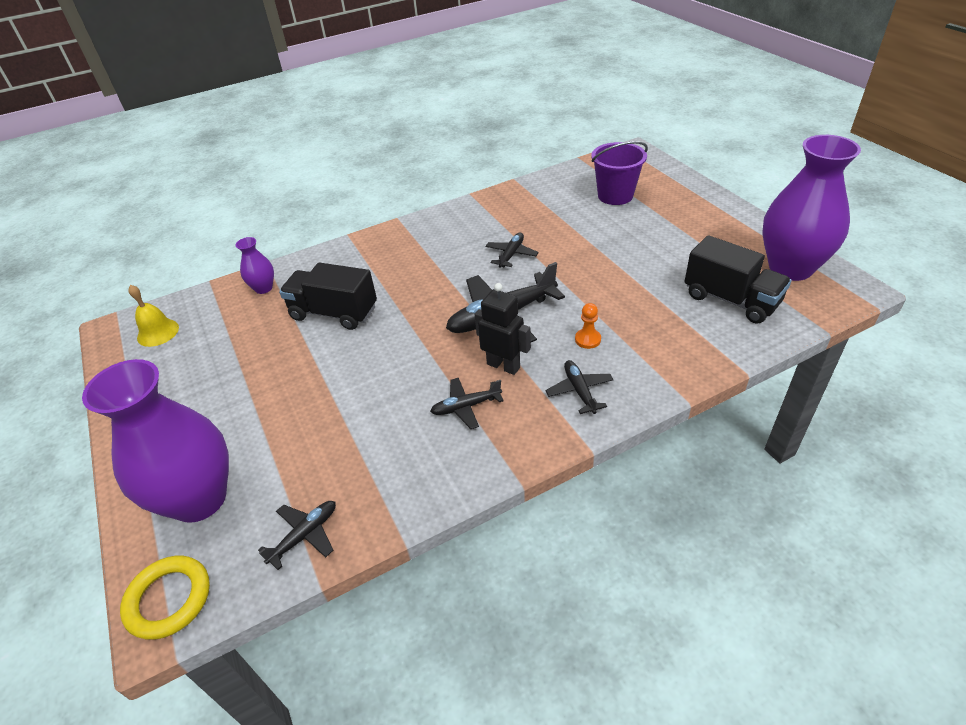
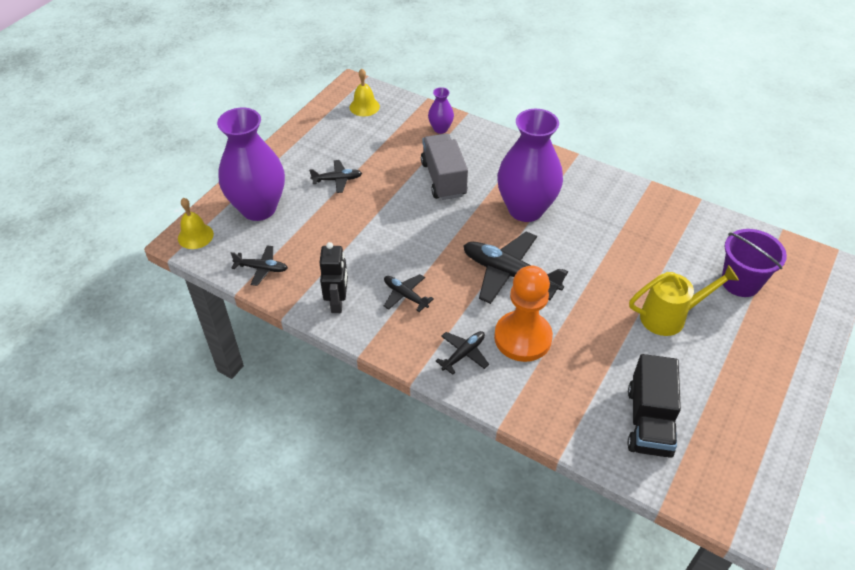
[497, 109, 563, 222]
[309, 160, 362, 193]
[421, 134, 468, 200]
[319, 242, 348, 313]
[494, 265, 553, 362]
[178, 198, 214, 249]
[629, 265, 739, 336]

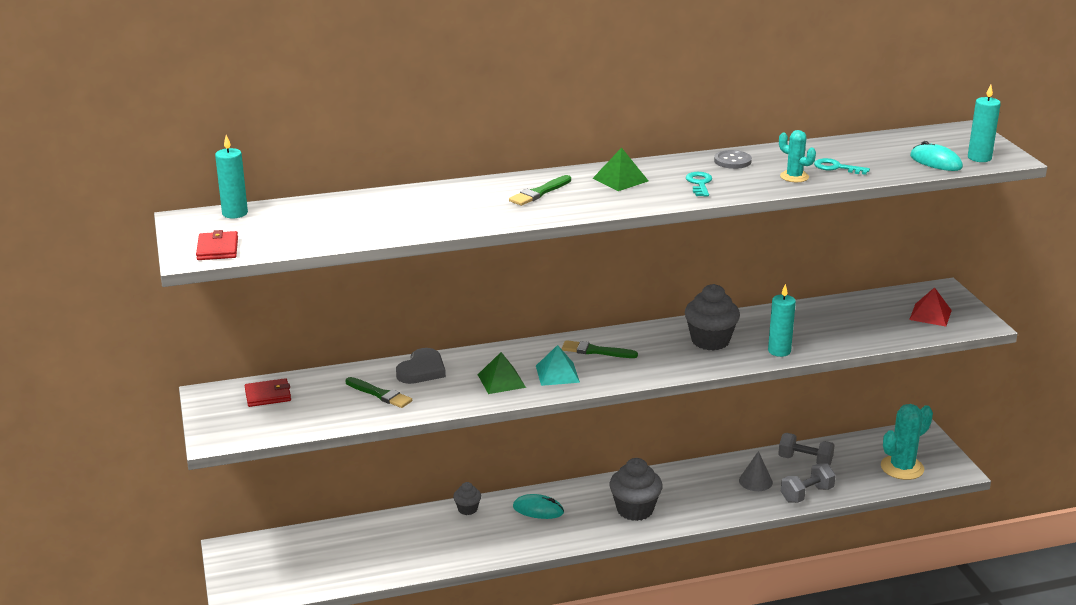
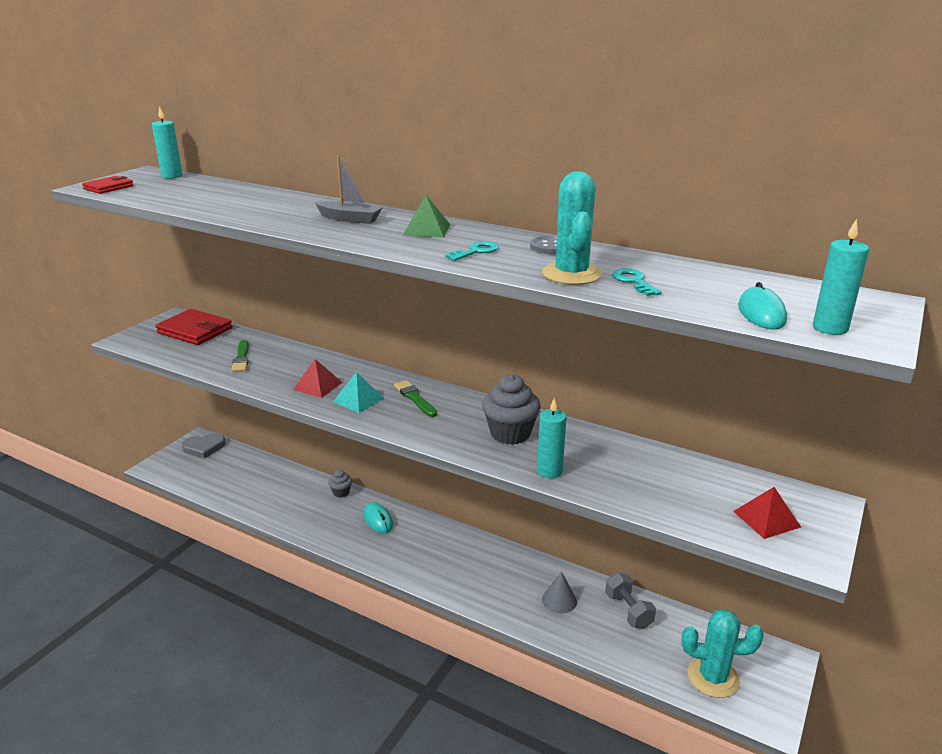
[542, 171, 602, 285]
[315, 156, 383, 224]
[182, 433, 226, 458]
[293, 359, 343, 398]
[155, 309, 232, 345]
[610, 458, 663, 521] (first image)
[781, 463, 836, 503] (first image)

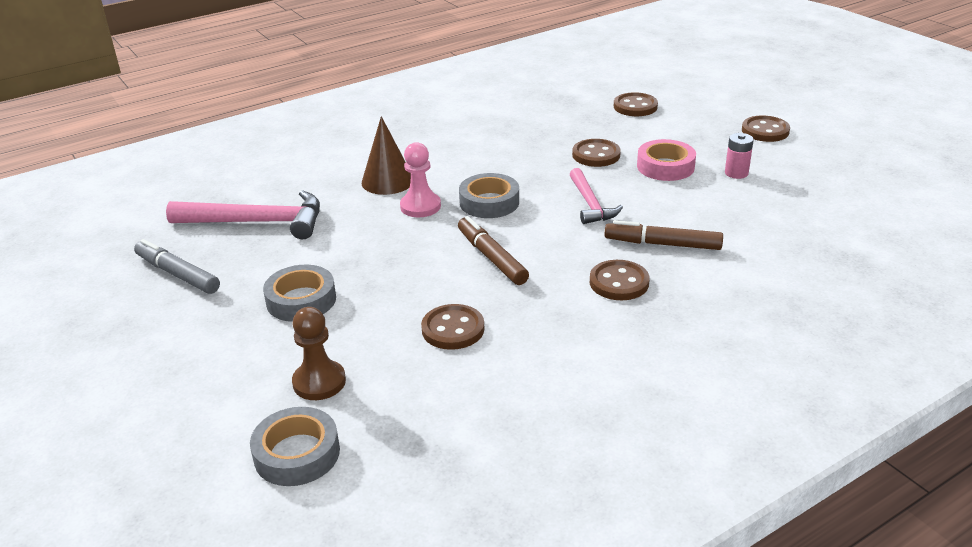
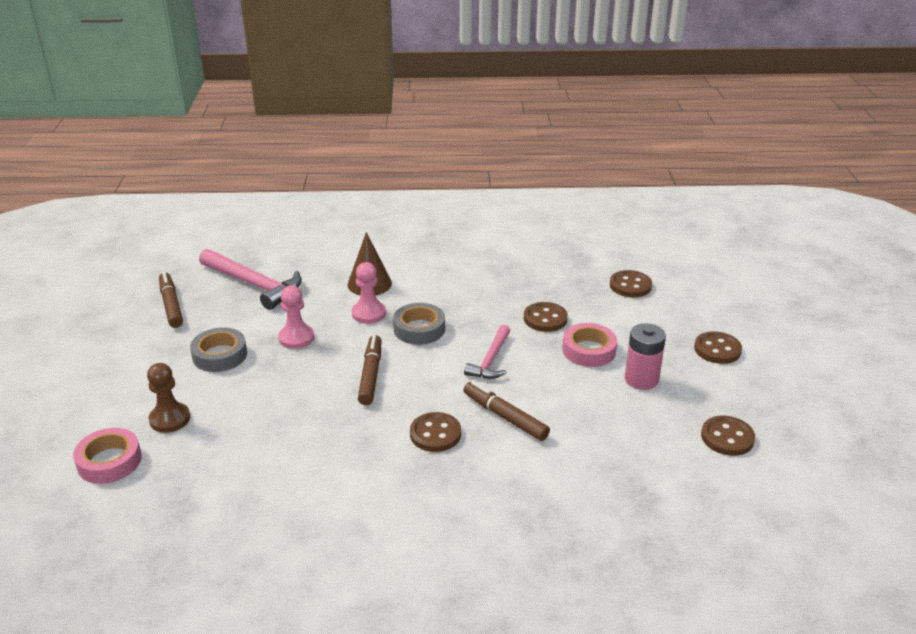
[625, 323, 666, 390]
[159, 272, 183, 328]
[701, 416, 755, 456]
[73, 428, 142, 484]
[278, 285, 314, 349]

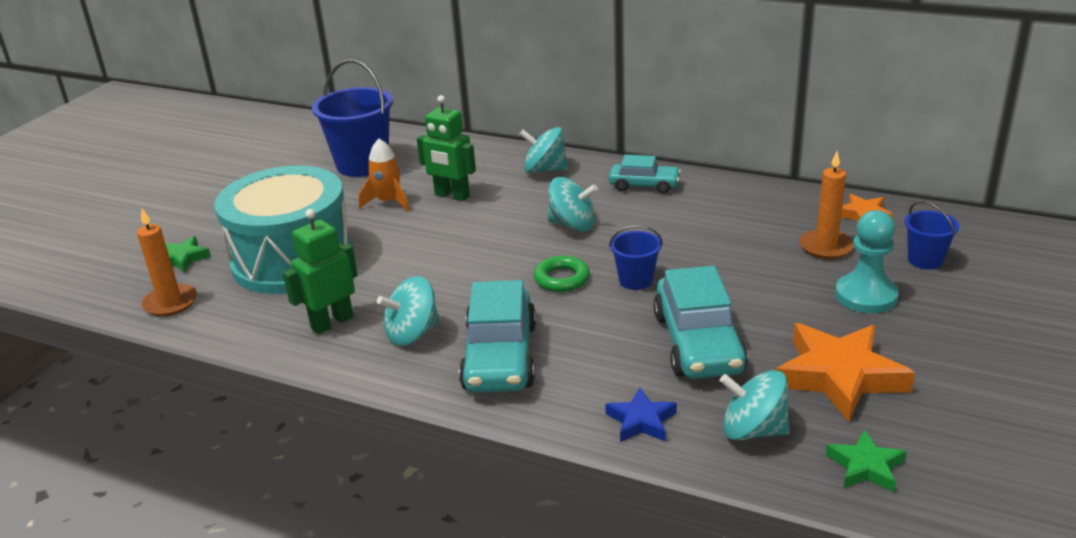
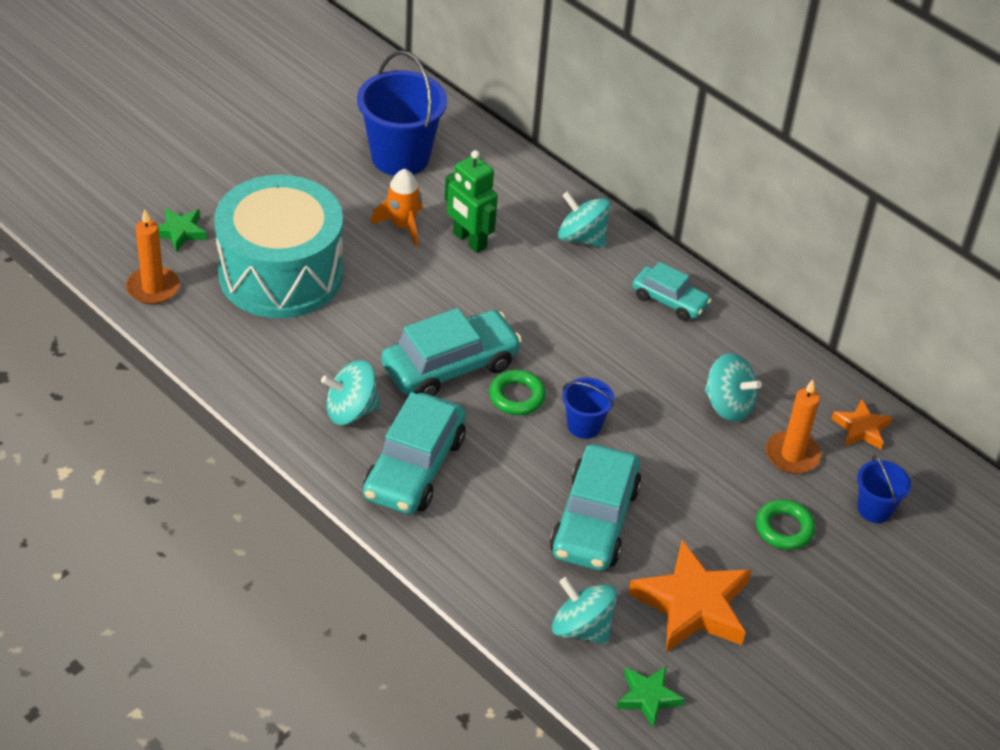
[704, 353, 762, 422]
[283, 209, 358, 334] (first image)
[756, 499, 816, 550]
[605, 388, 677, 442] (first image)
[381, 308, 522, 396]

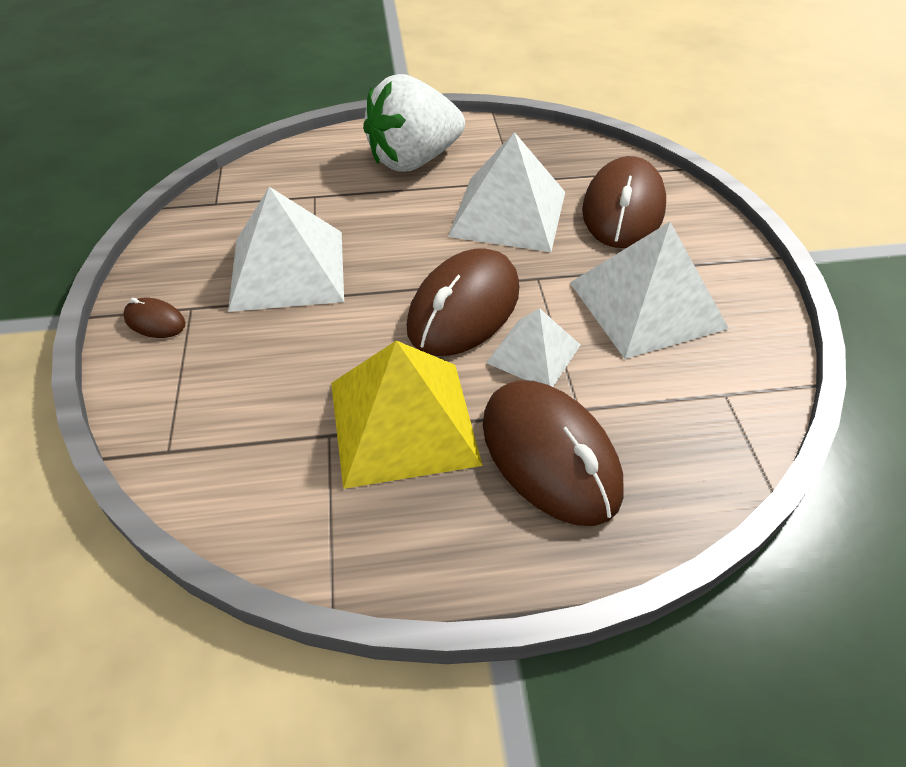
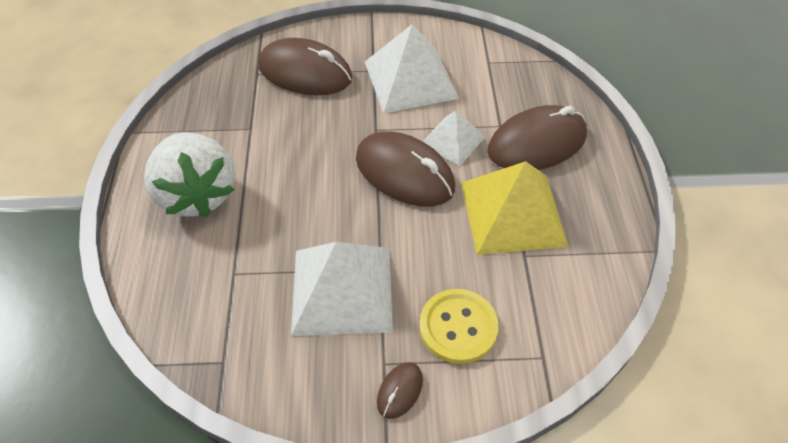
[448, 132, 565, 252] (first image)
[419, 289, 499, 364]

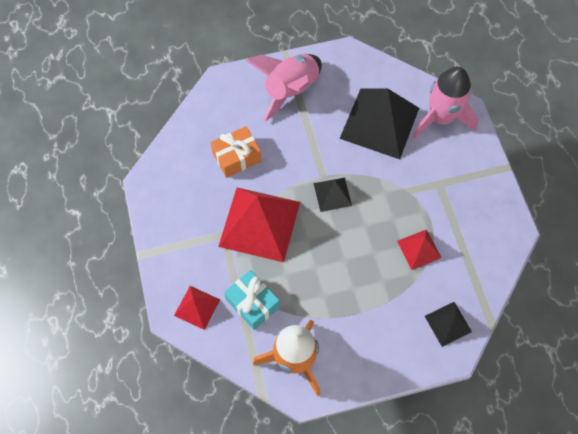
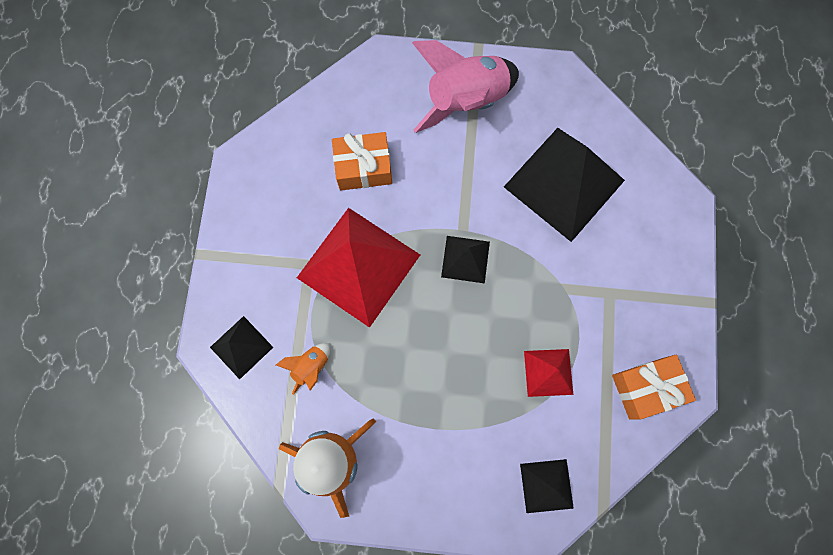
[413, 67, 479, 139] (first image)
[276, 343, 331, 395]
[210, 316, 273, 379]
[612, 355, 696, 419]

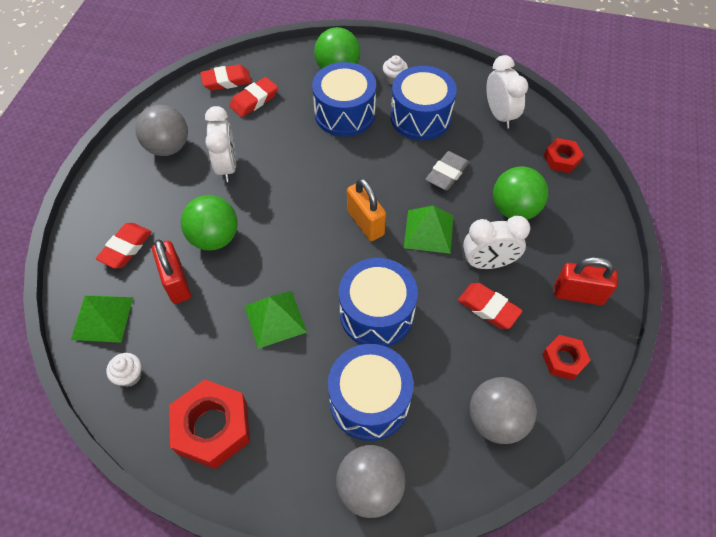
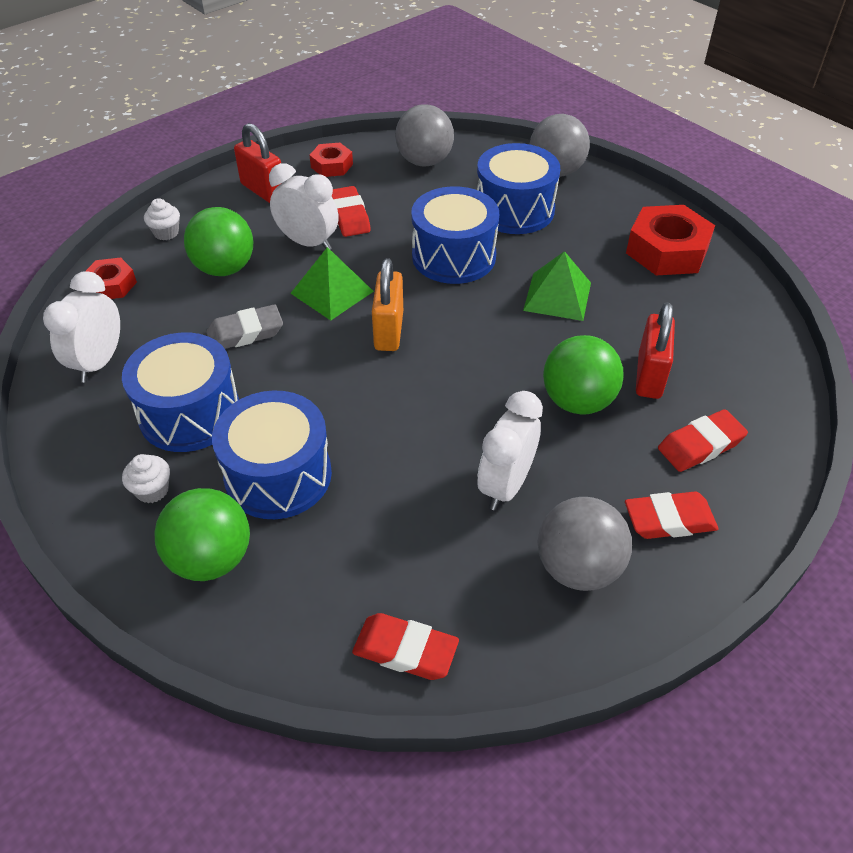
[625, 491, 718, 539]
[71, 295, 133, 343] (first image)
[144, 198, 180, 240]

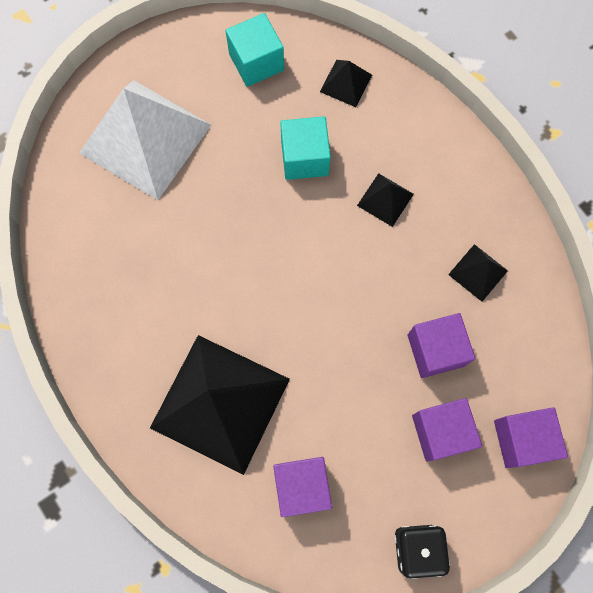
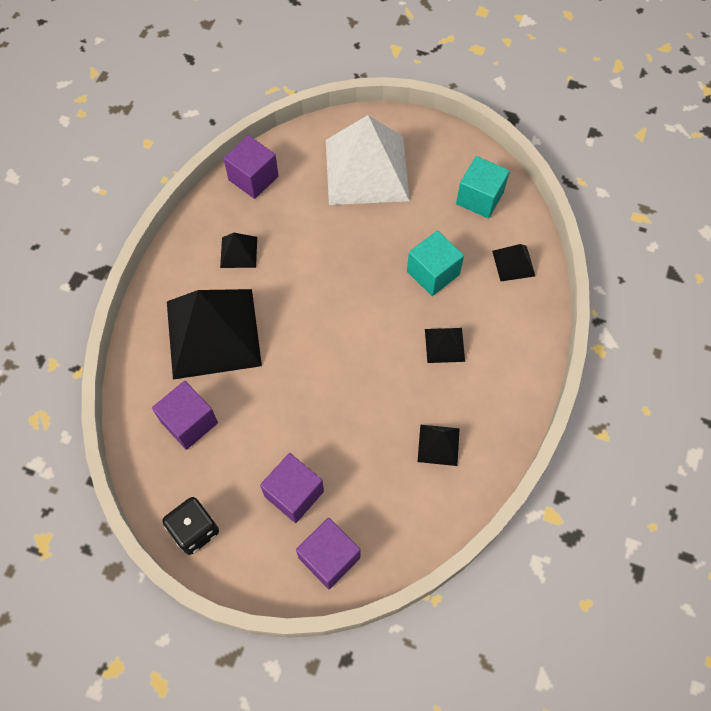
[223, 135, 279, 199]
[220, 233, 257, 268]

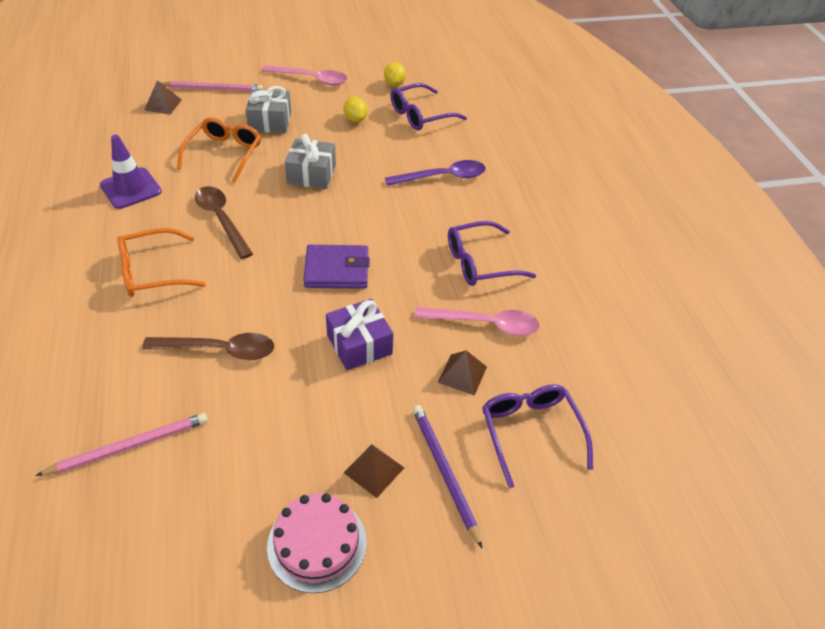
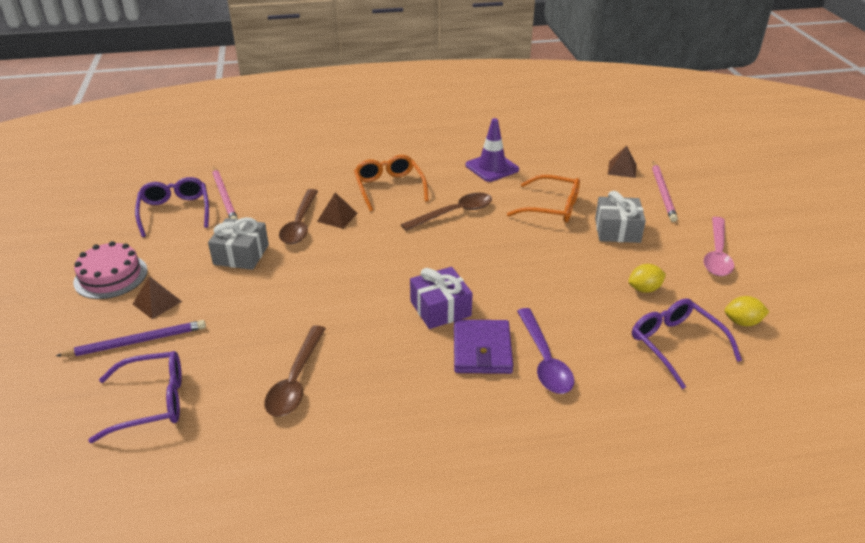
[208, 217, 269, 270]
[135, 177, 209, 237]
[454, 320, 513, 374]
[410, 267, 473, 329]
[264, 325, 326, 417]
[317, 193, 358, 229]

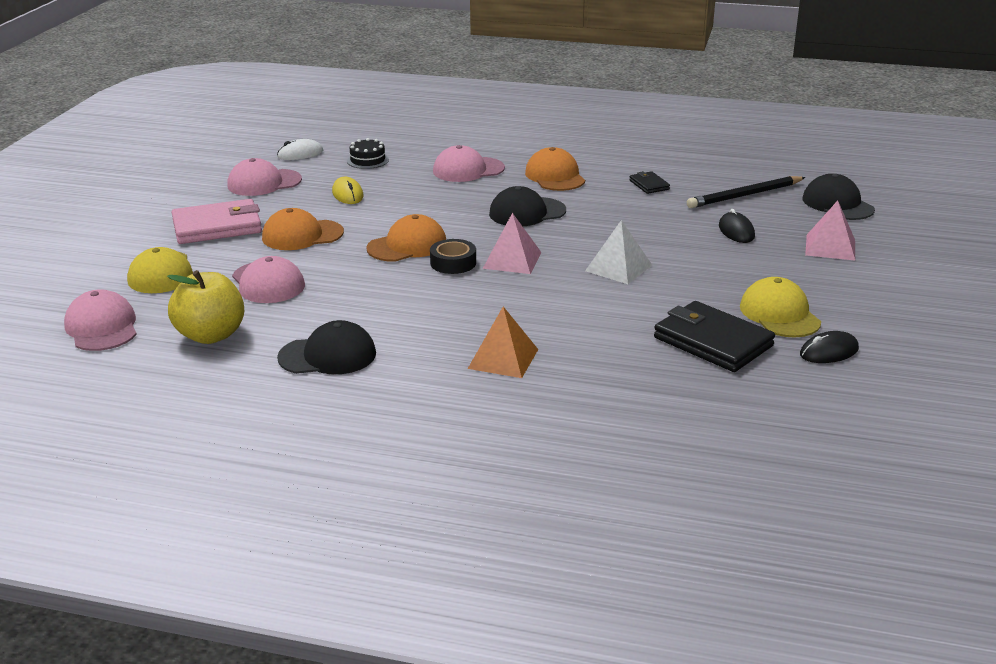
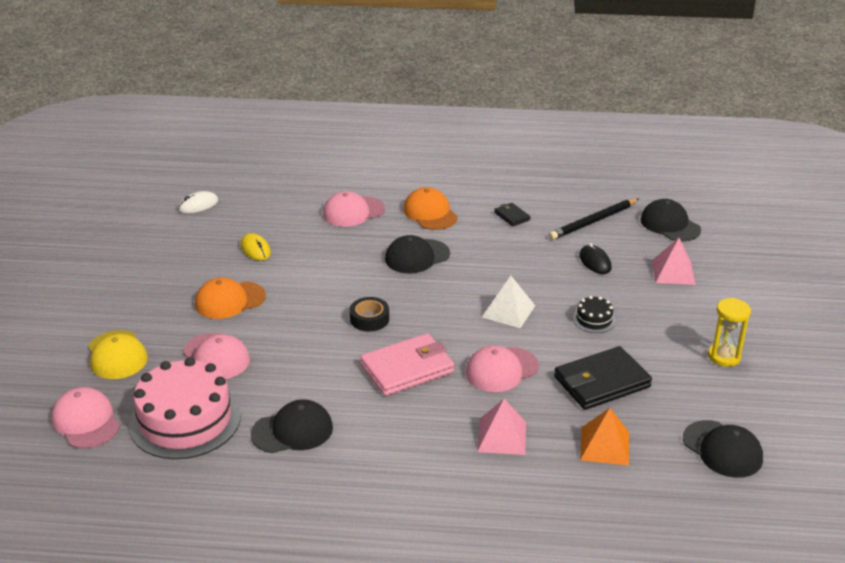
[573, 296, 616, 333]
[465, 346, 539, 392]
[360, 333, 454, 396]
[477, 399, 526, 455]
[366, 214, 446, 262] (first image)
[129, 357, 241, 459]
[740, 277, 821, 337] (first image)
[554, 346, 652, 410]
[580, 408, 629, 466]
[800, 331, 859, 363] (first image)
[708, 298, 751, 367]
[683, 420, 763, 478]

